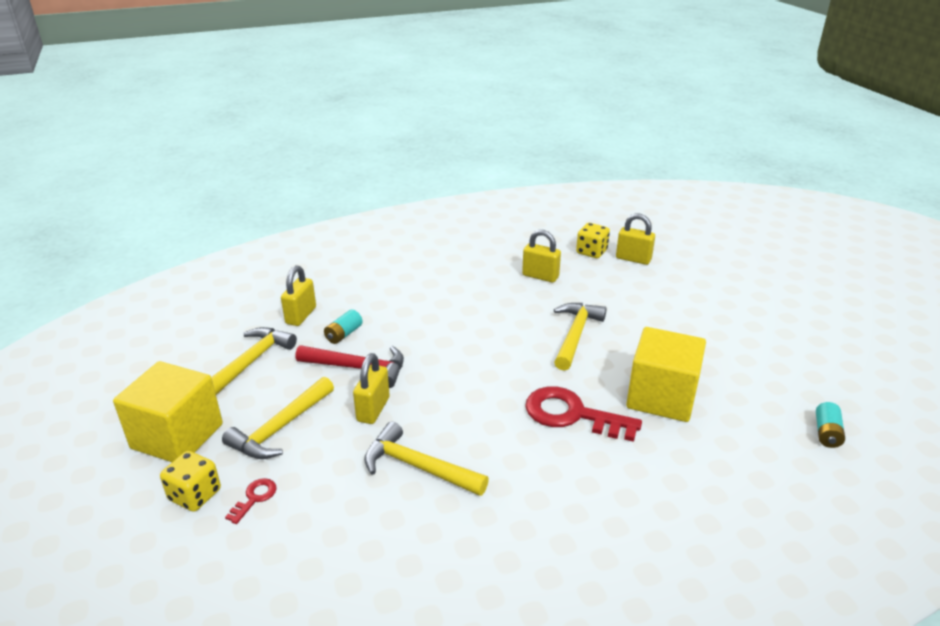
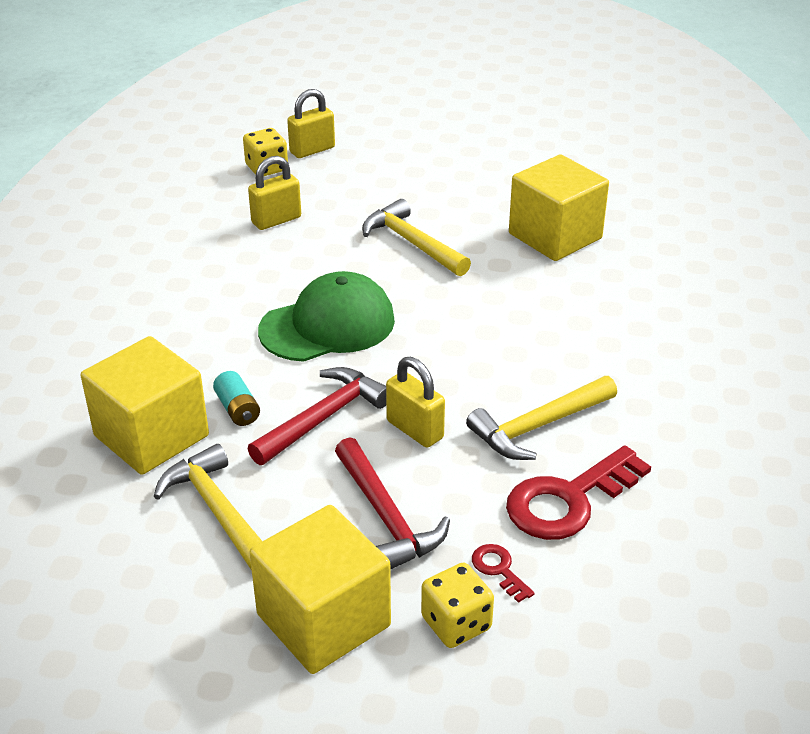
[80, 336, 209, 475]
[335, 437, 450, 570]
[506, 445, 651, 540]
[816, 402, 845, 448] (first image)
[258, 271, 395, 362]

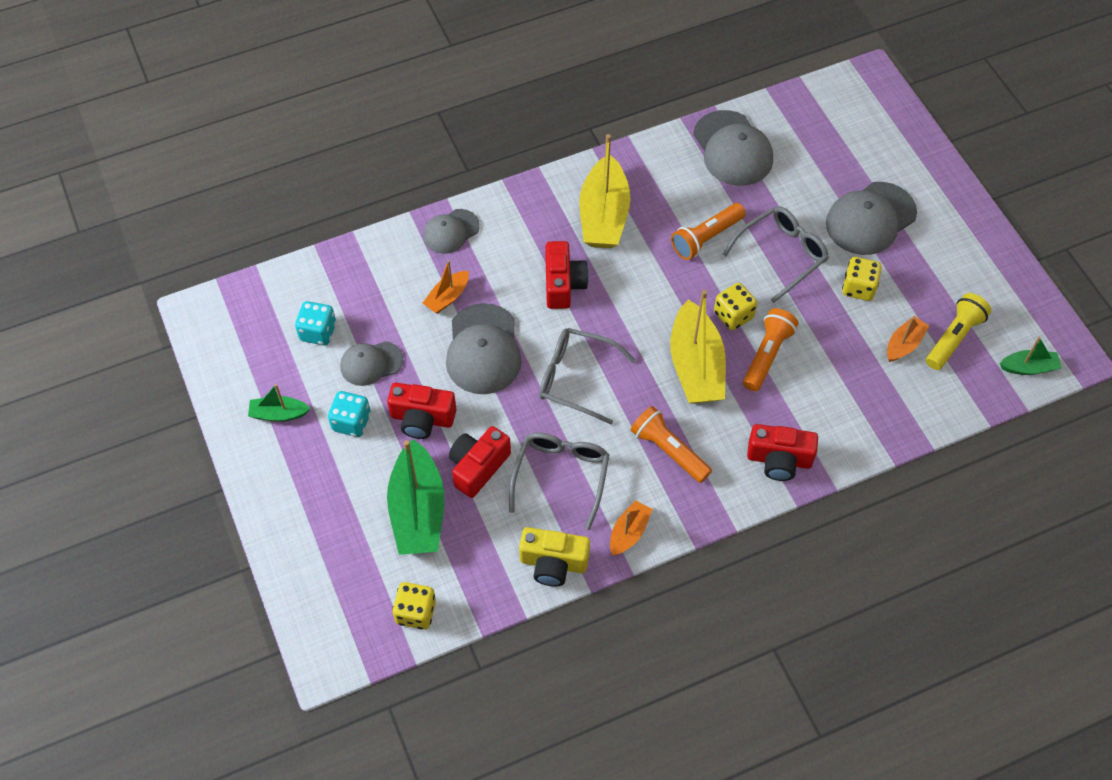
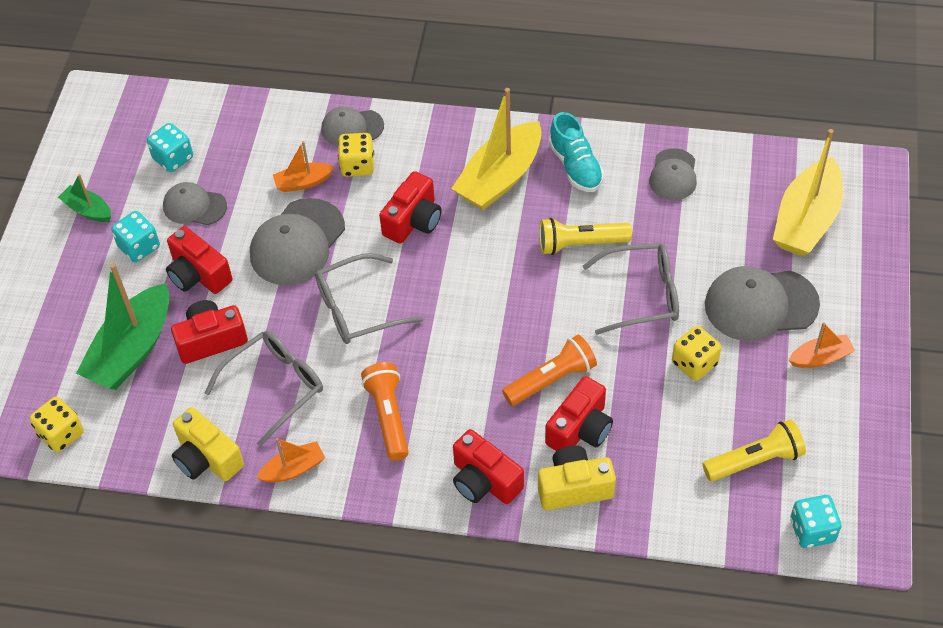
[649, 148, 697, 200]
[539, 218, 632, 255]
[338, 133, 374, 177]
[773, 129, 843, 256]
[789, 322, 855, 368]
[315, 253, 423, 344]
[790, 495, 841, 548]
[549, 112, 604, 192]
[545, 376, 613, 451]
[538, 446, 616, 510]

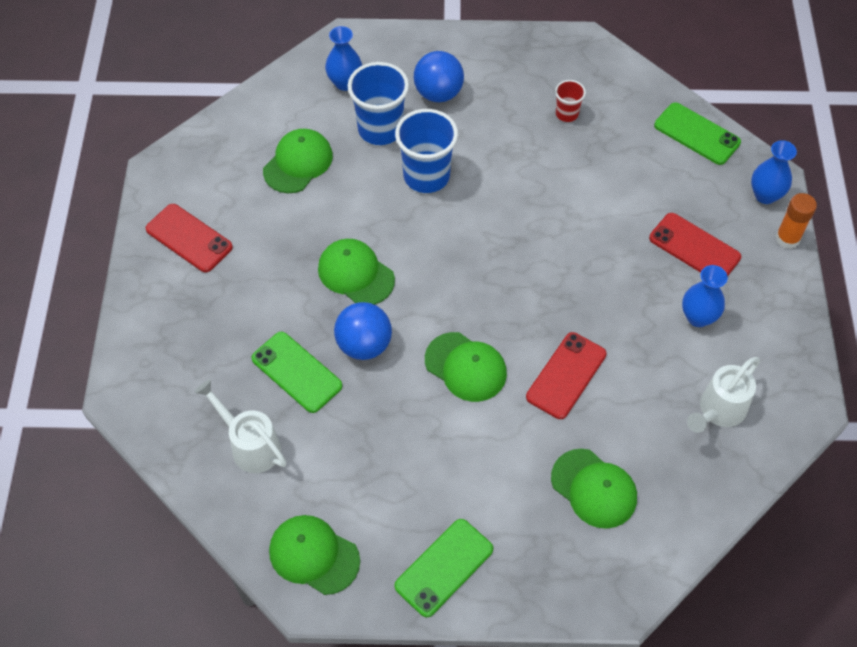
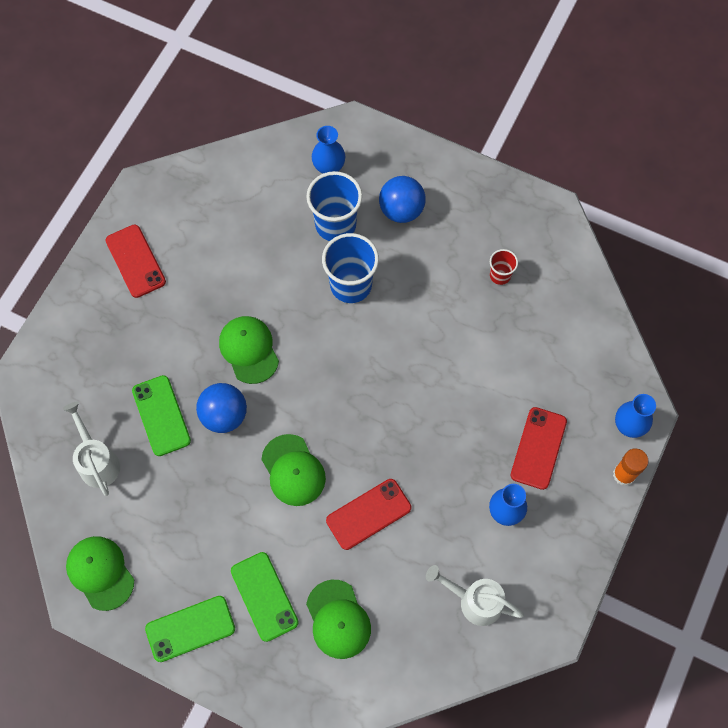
[231, 552, 299, 642]
[263, 129, 333, 193] (first image)
[511, 407, 567, 490]
[426, 565, 524, 626]

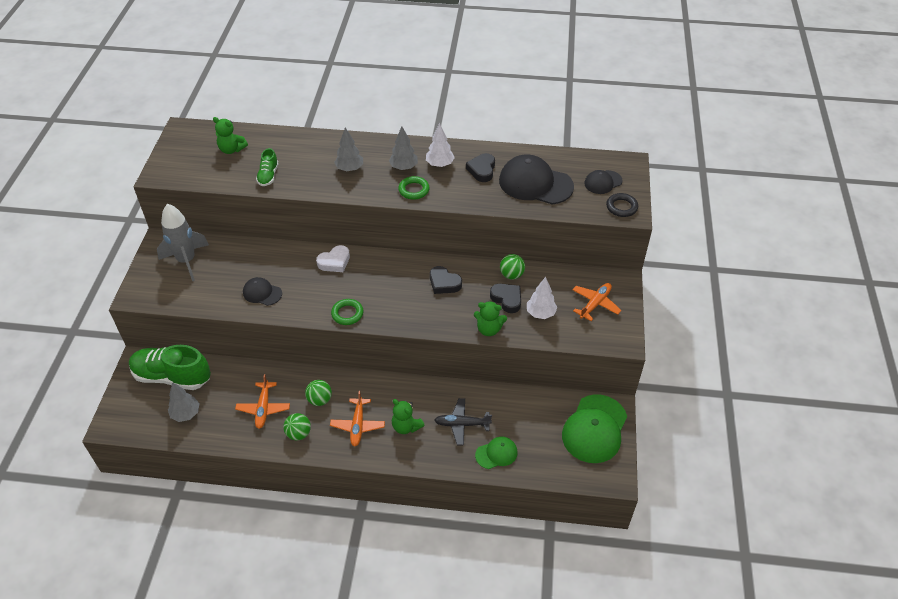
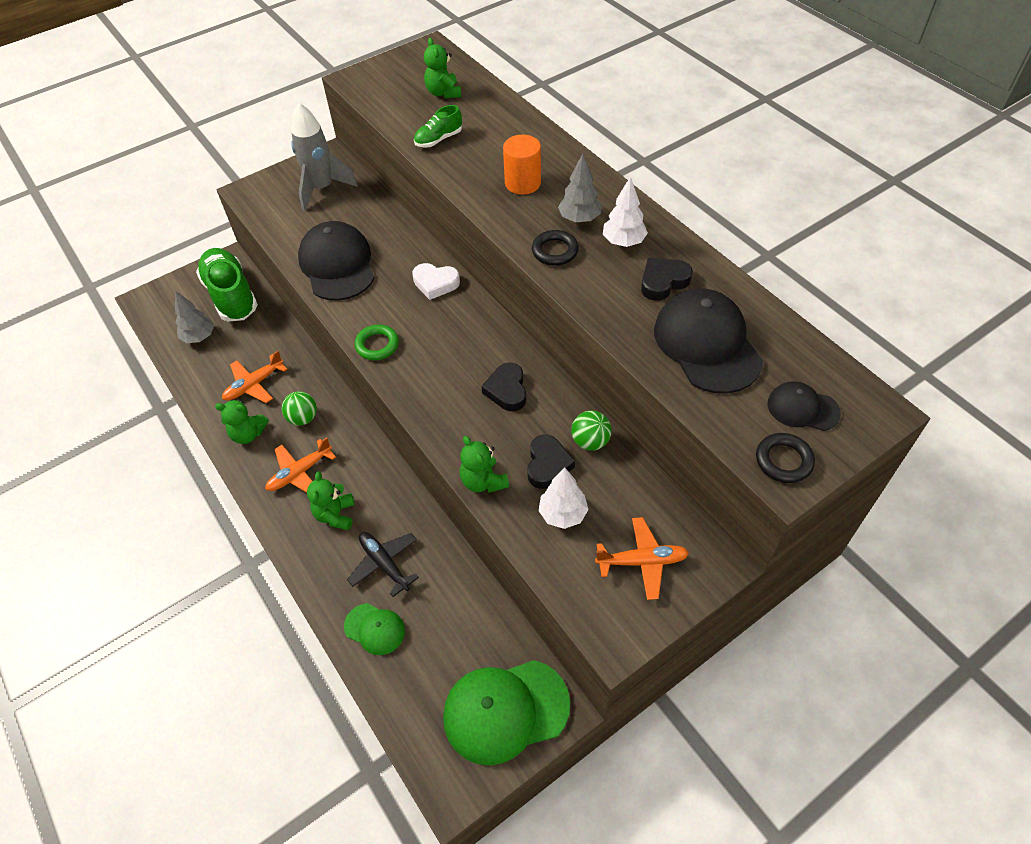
[503, 135, 541, 195]
[532, 230, 579, 266]
[298, 221, 375, 301]
[215, 399, 269, 444]

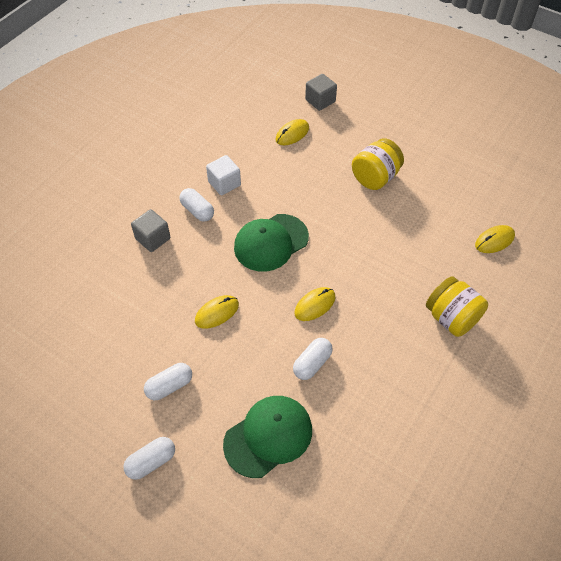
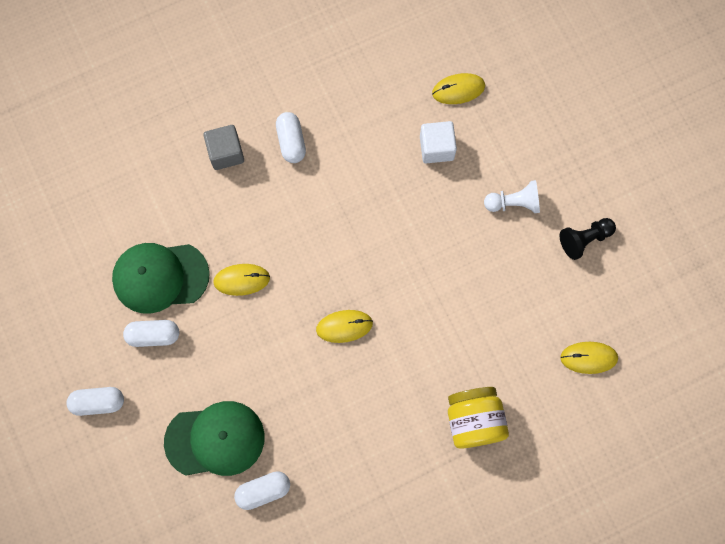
[305, 74, 337, 111] (first image)
[484, 180, 540, 213]
[420, 121, 457, 163]
[112, 243, 210, 314]
[234, 471, 290, 510]
[559, 218, 616, 260]

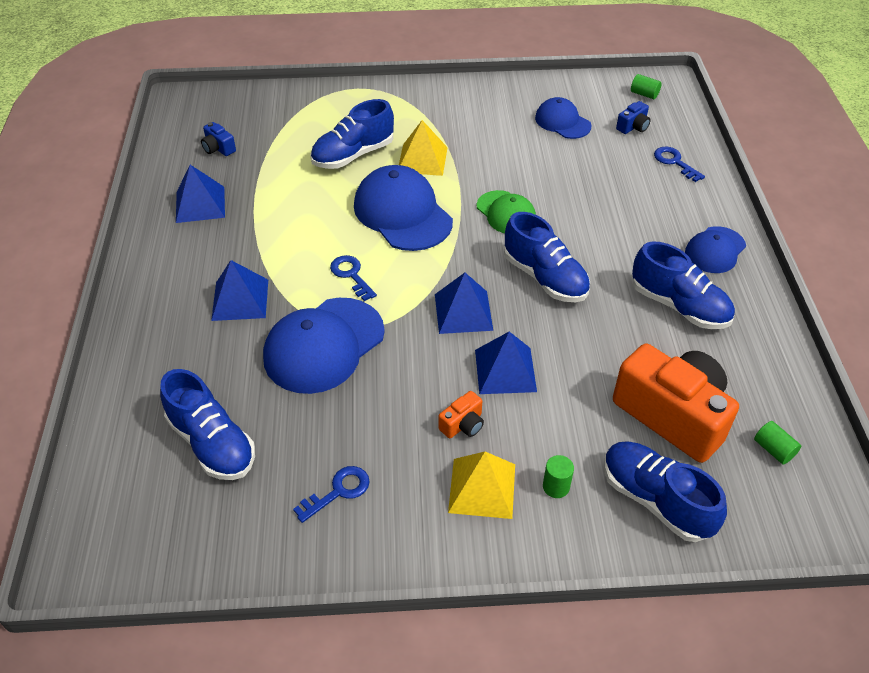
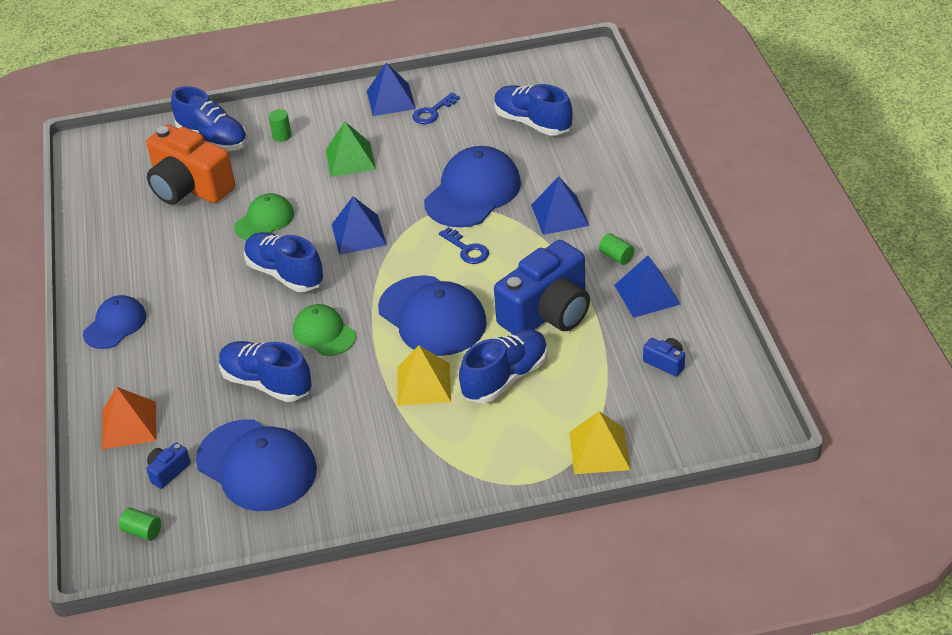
[196, 419, 317, 511]
[102, 387, 156, 449]
[219, 341, 312, 402]
[367, 62, 416, 116]
[326, 122, 376, 177]
[599, 233, 634, 265]
[569, 411, 631, 474]
[234, 193, 294, 240]
[494, 240, 590, 333]

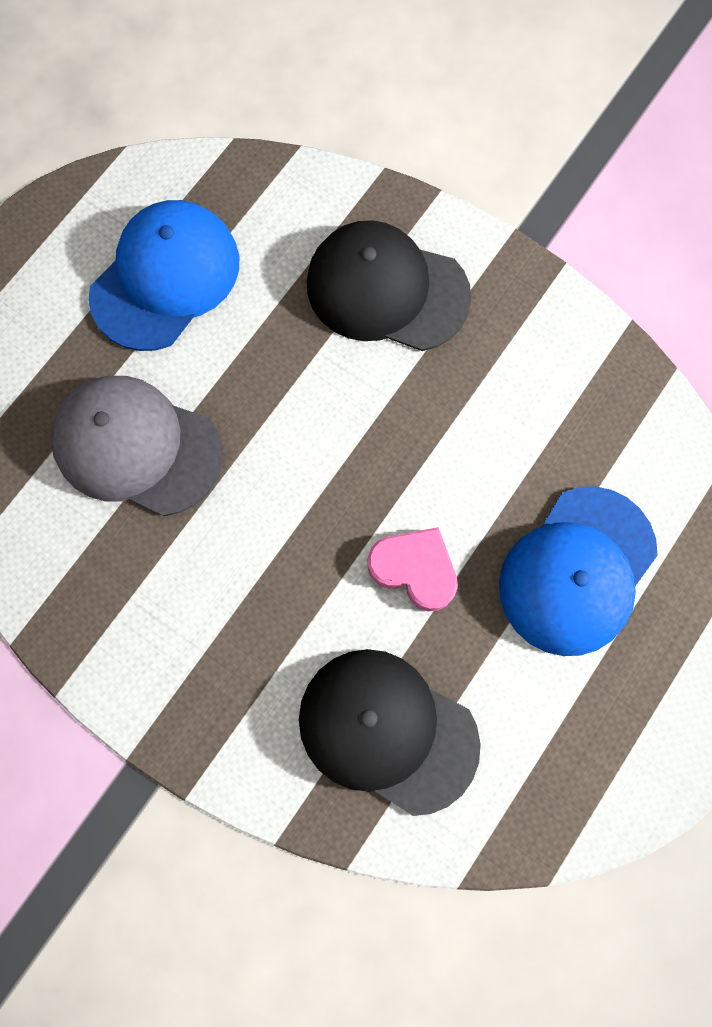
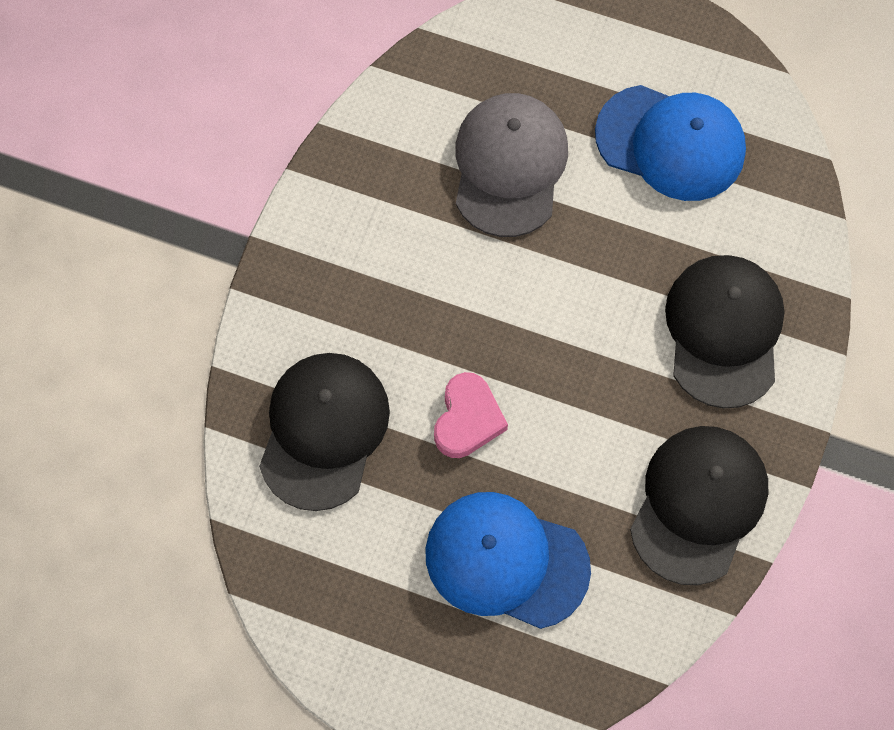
[630, 426, 768, 585]

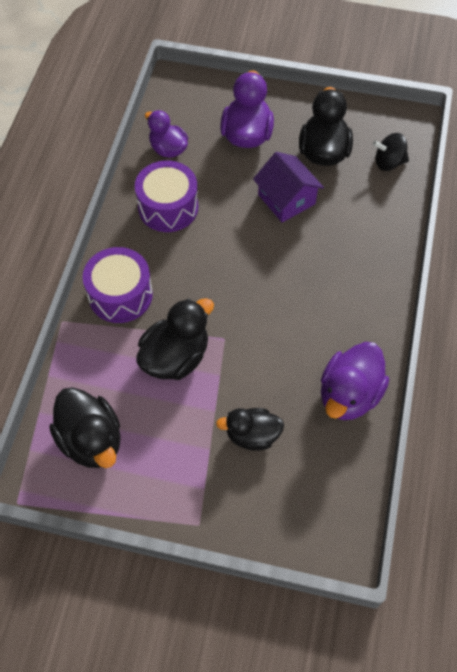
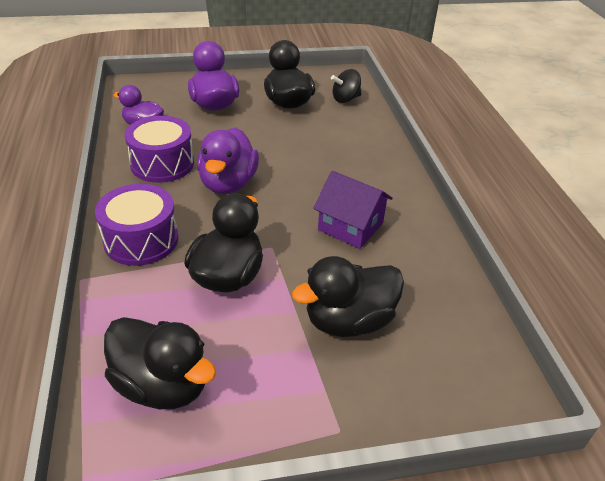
[313, 171, 393, 249]
[197, 127, 259, 194]
[292, 256, 404, 337]

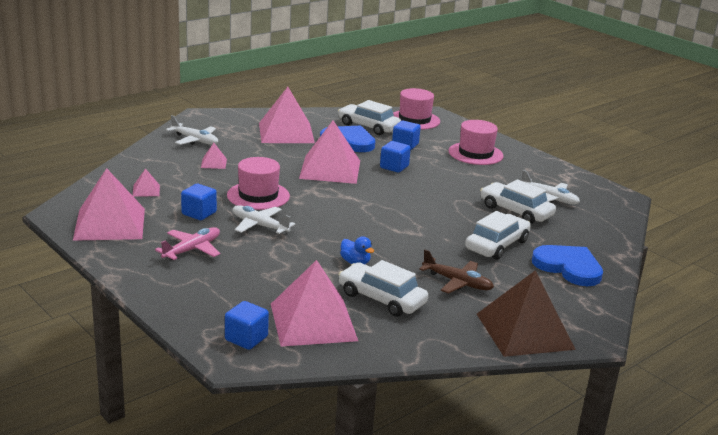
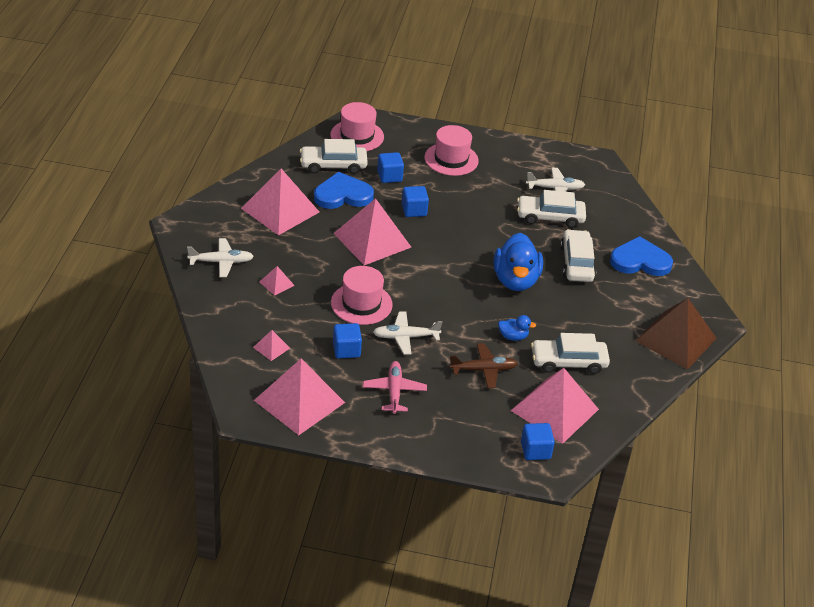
[449, 343, 518, 388]
[494, 233, 543, 291]

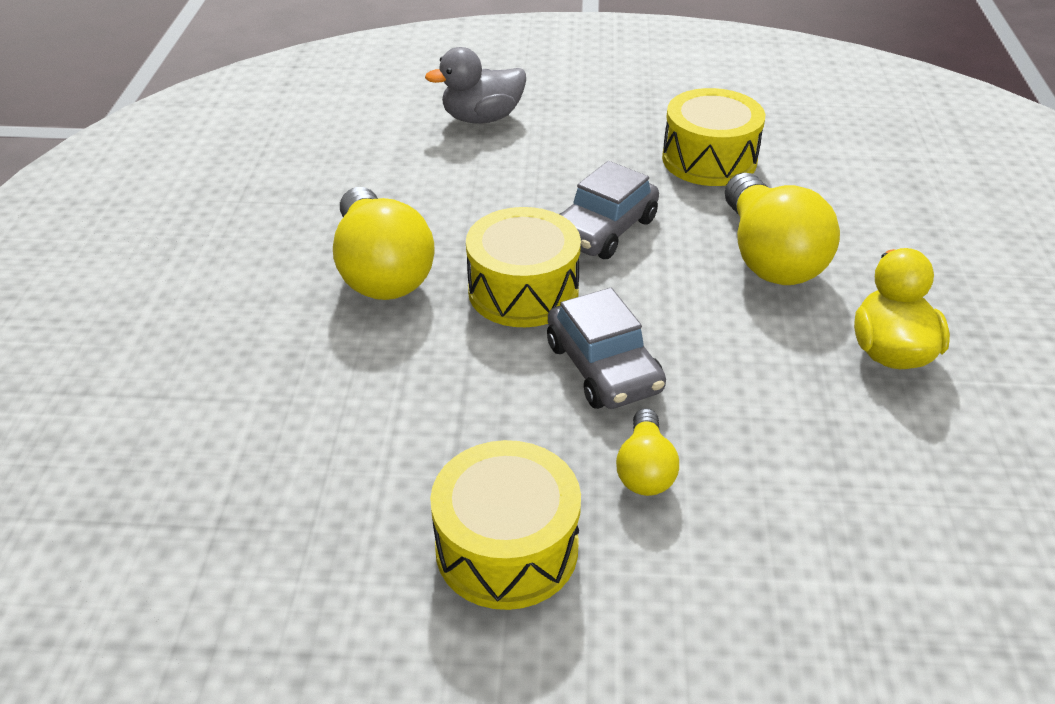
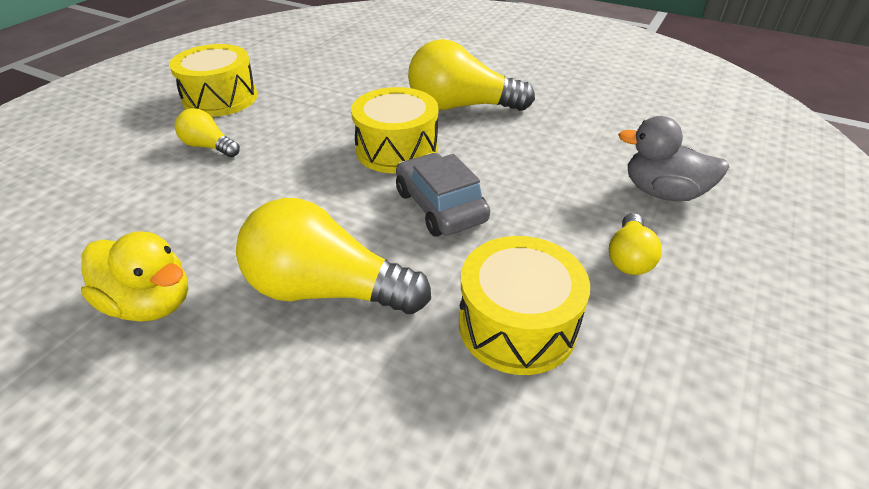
[618, 116, 729, 201]
[547, 288, 666, 409] (first image)
[609, 213, 662, 275]

